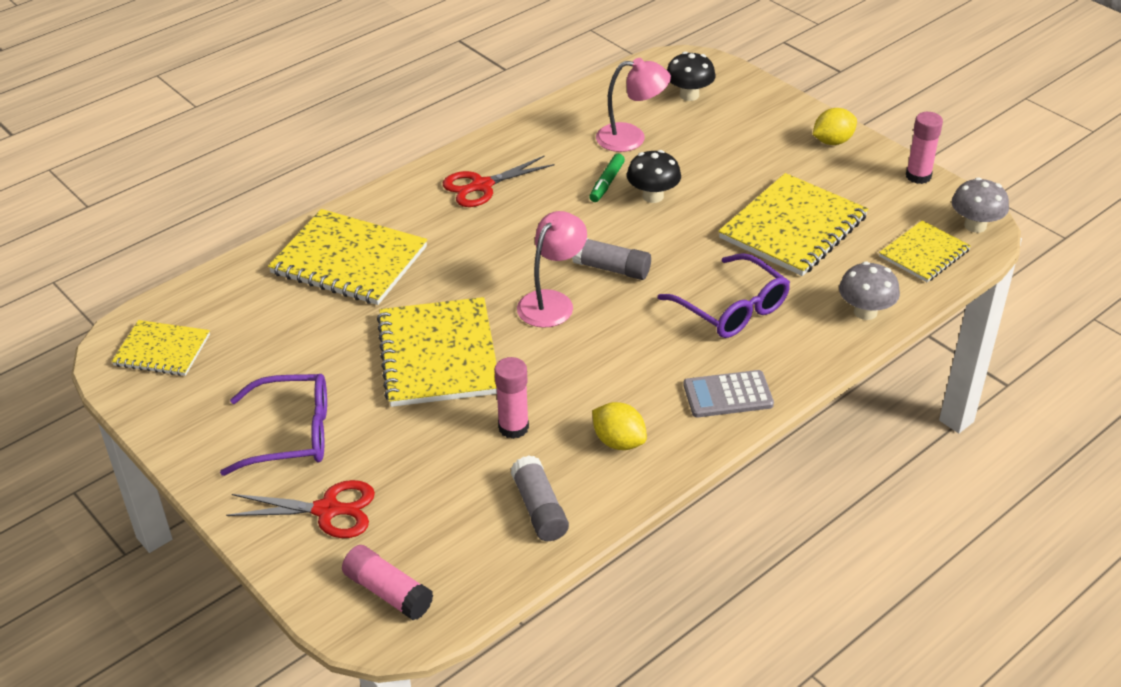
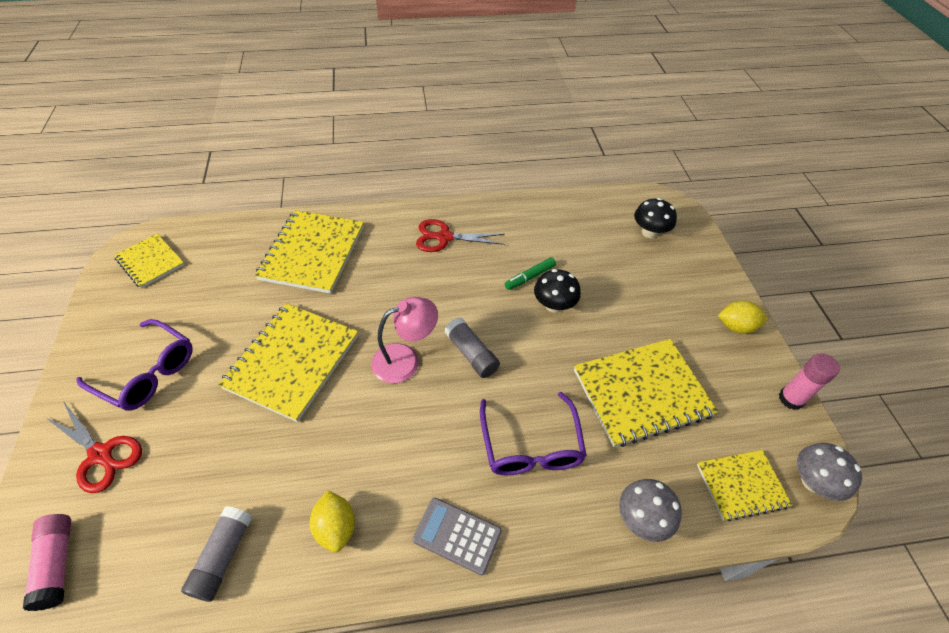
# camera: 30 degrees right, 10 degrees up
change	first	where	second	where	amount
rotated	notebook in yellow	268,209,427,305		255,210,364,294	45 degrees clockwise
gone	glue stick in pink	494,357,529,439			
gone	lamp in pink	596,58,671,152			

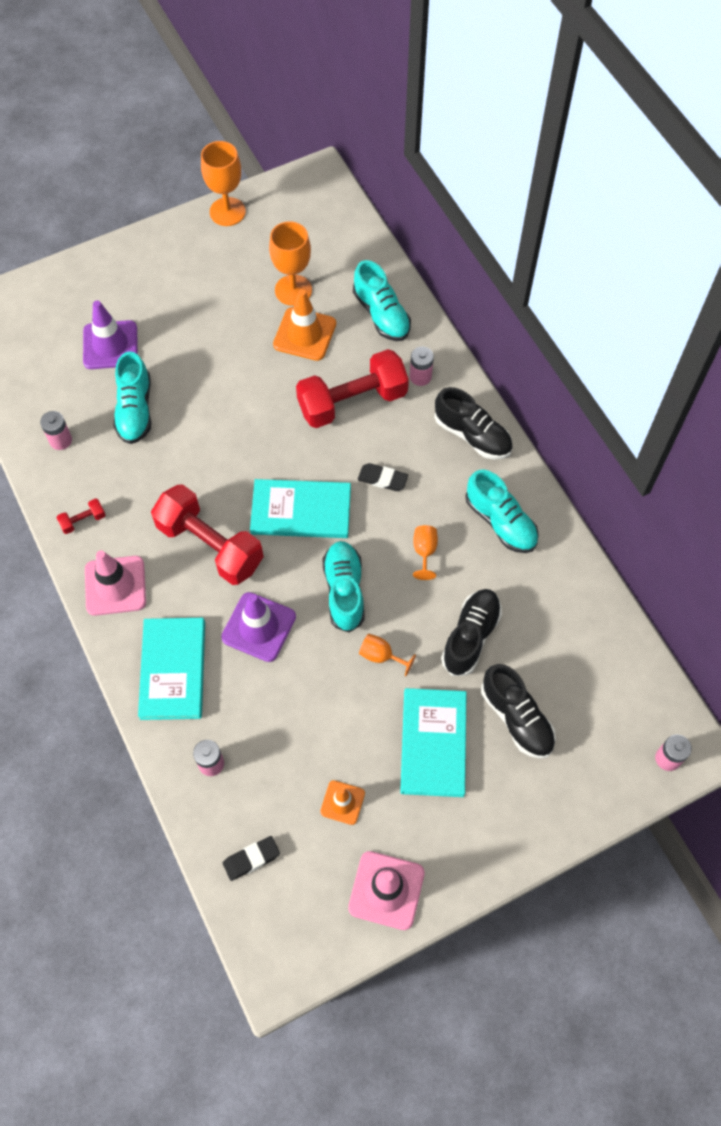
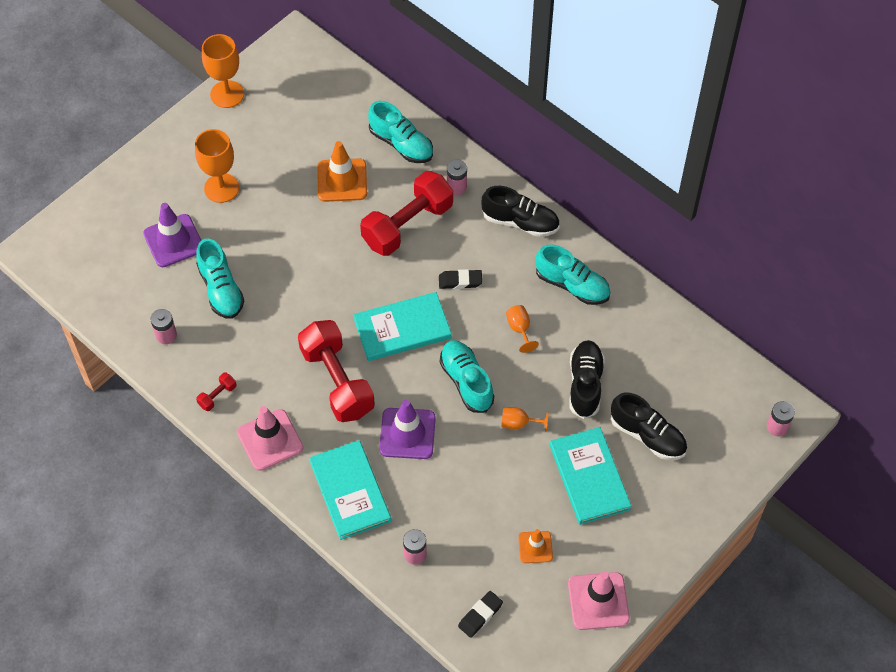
# camera: 20 degrees left, 5 degrees down
change	first	where	second	where	amount
rotated	dumbbell in red	151,484,264,585		298,320,375,422	45 degrees clockwise
shifted	goblet in orange	269,221,312,306		195,129,239,203	

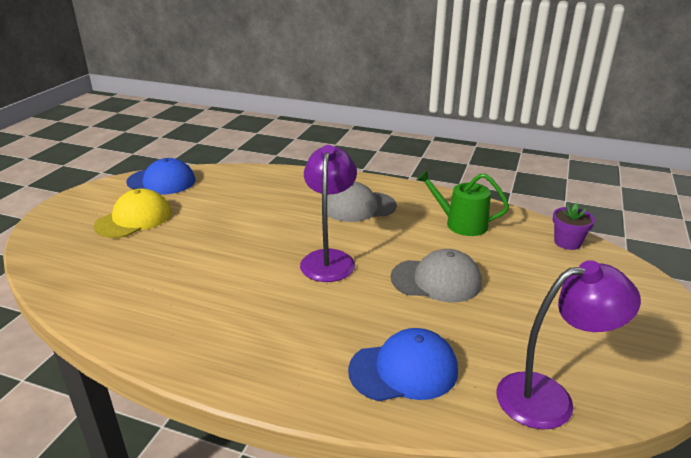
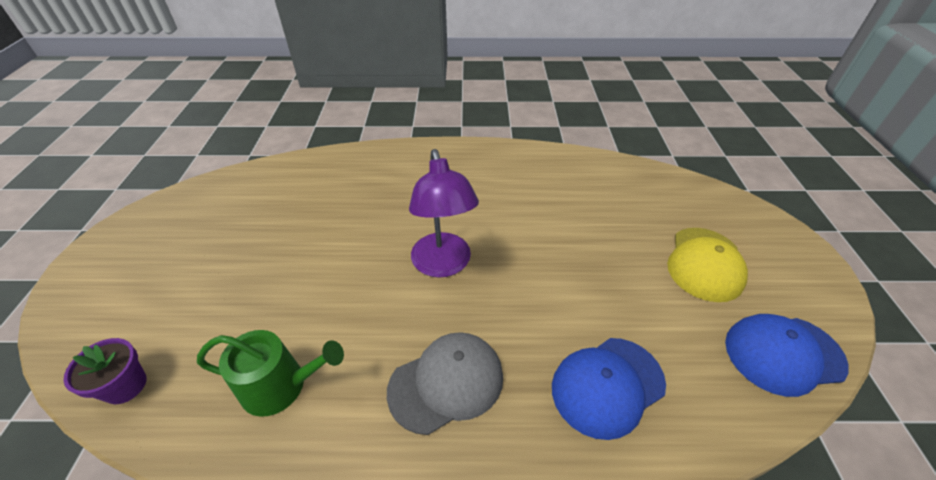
# camera: 160 degrees right, 15 degrees up
change	first	where	second	where	amount
shifted	cap in blue	348,328,458,401		552,338,666,440	
gone	cap in grey	391,249,482,302			
gone	lamp in purple	496,260,641,430			

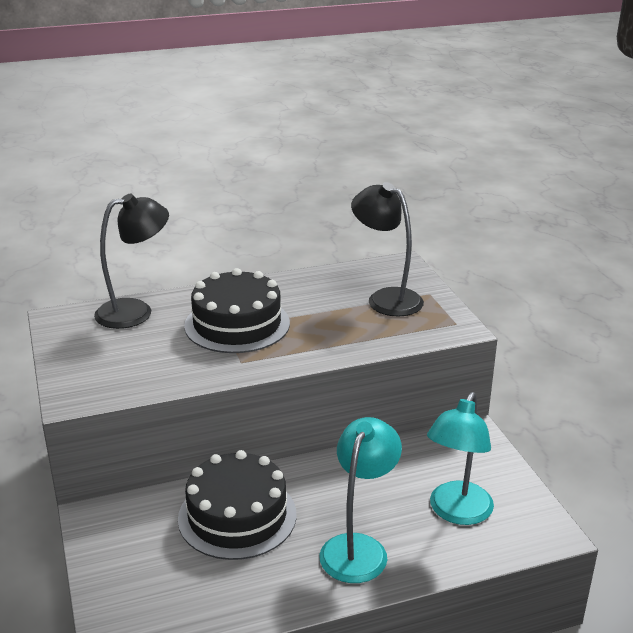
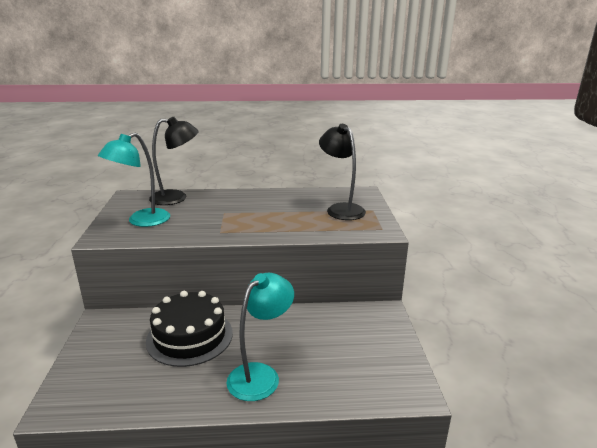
# camera: 15 degrees right, 5 degrees down
change	first	where	second	where	amount
gone	cake in black	184,268,290,353			
shifted	lamp in turquoise	427,392,494,525		98,133,170,227	

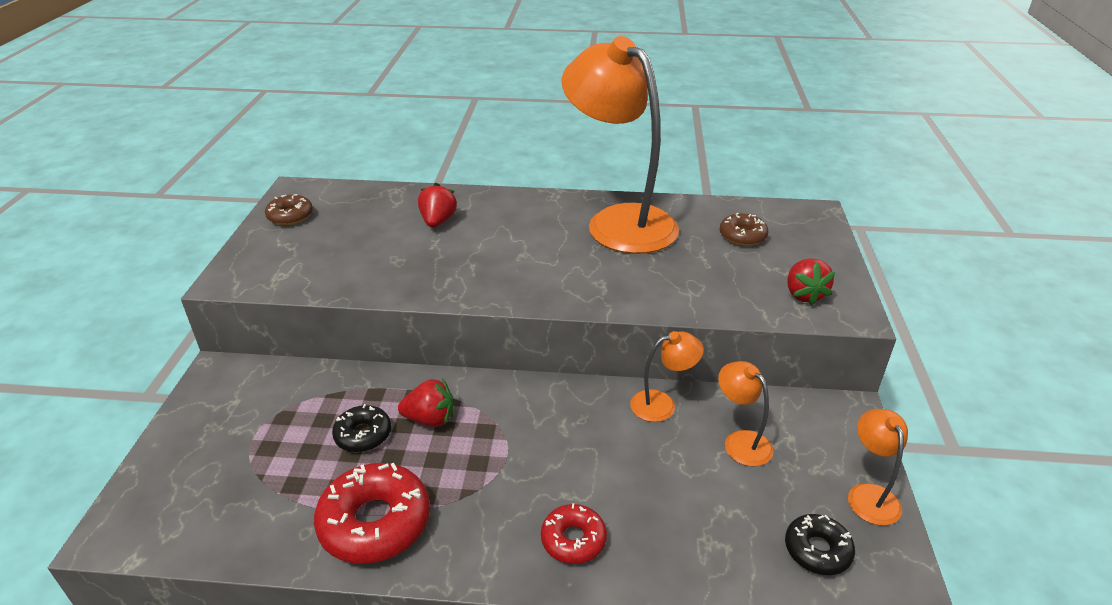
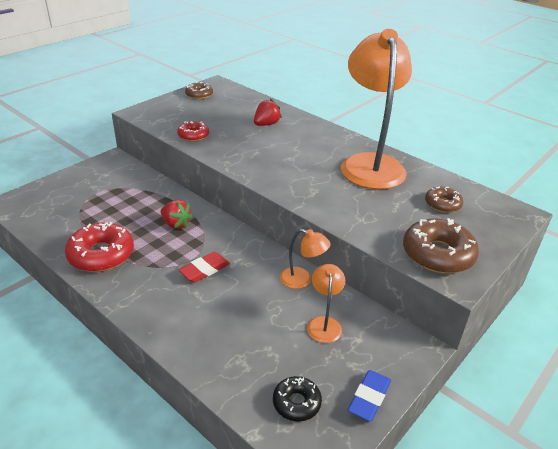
# camera: 35 degrees right, 0 degrees up
change	first	where	second	where	amount
gone	donut in black	332,404,391,452			
shifted	donut in red	541,503,607,564		177,121,209,142	
swapped	strawberry in red	787,258,835,306	donut in brown	403,218,479,274	
swapped	lamp in orange	848,409,908,526	eraser in blue	348,370,391,422	
new			eraser in red	179,252,230,282	

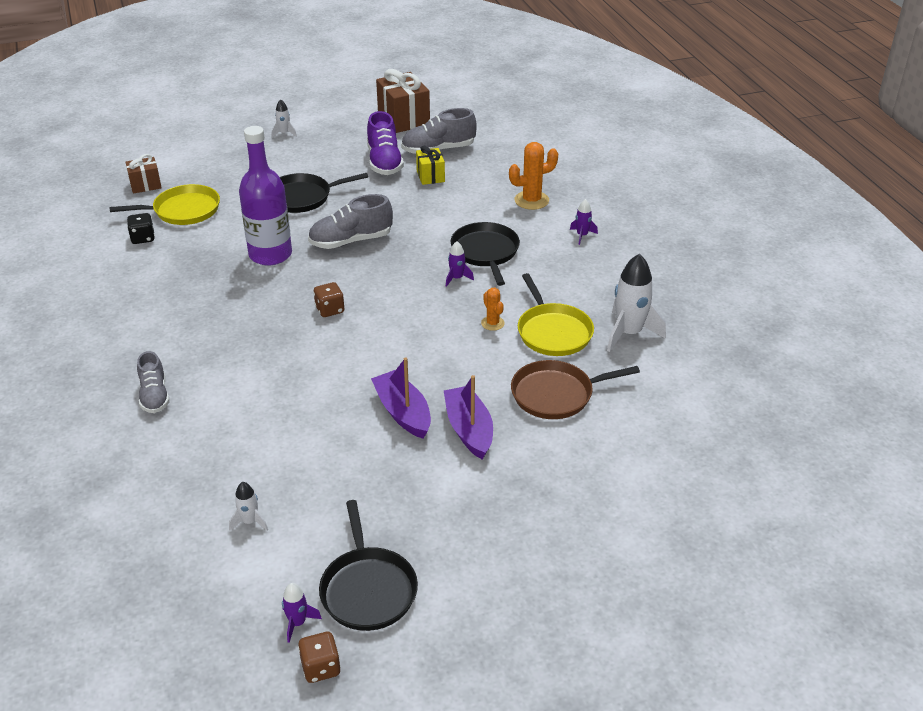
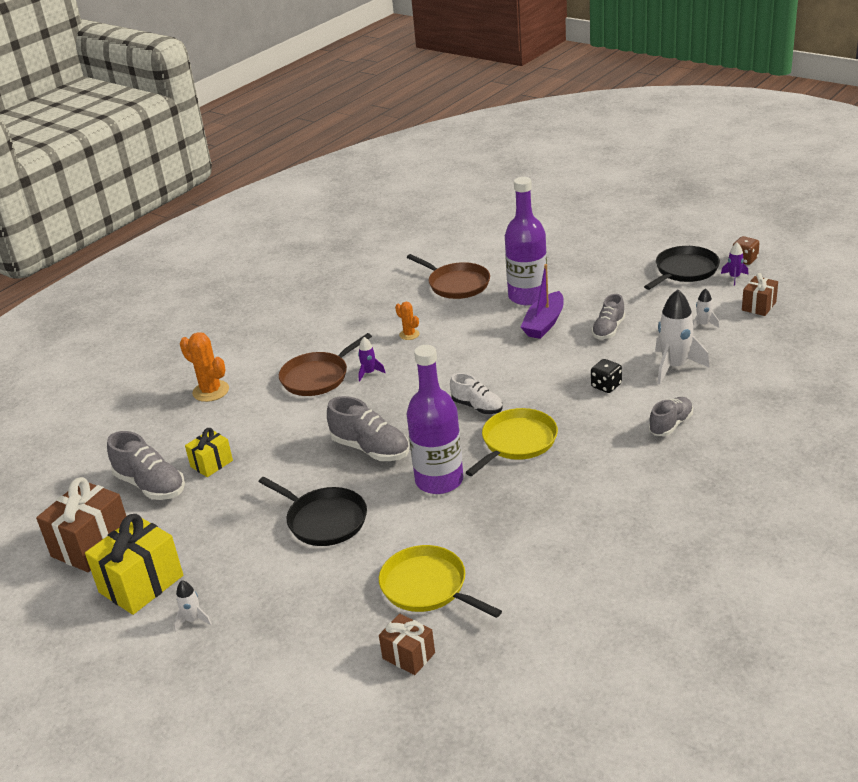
# camera: 120 degrees left, 5 degrees down
change	first	where	second	where	amount
shifted	dice in black	127,213,155,244		591,359,622,393	
swapped	dice in brown	313,282,345,317	shoe in white	450,373,503,414	
gone	shoe in purple	367,111,404,175			
swapped	boat in purple	444,375,493,460	bottle in purple	505,177,547,305	
repainted	pan in black	450,222,520,286	pan in brown	279,333,372,396	
rotated	cactus in orange	481,288,505,331		395,302,420,340	75 degrees counterclockwise
shifted	pan in yellow	518,273,594,356		465,408,558,476	
gone	rocket in purple	570,199,598,245			
shifted	rocket in white	607,254,666,352		655,289,710,385	
new			gift in yellow	85,514,183,615	
new			shoe in grey	591,294,625,339	
new			gift in brown	742,273,778,316	

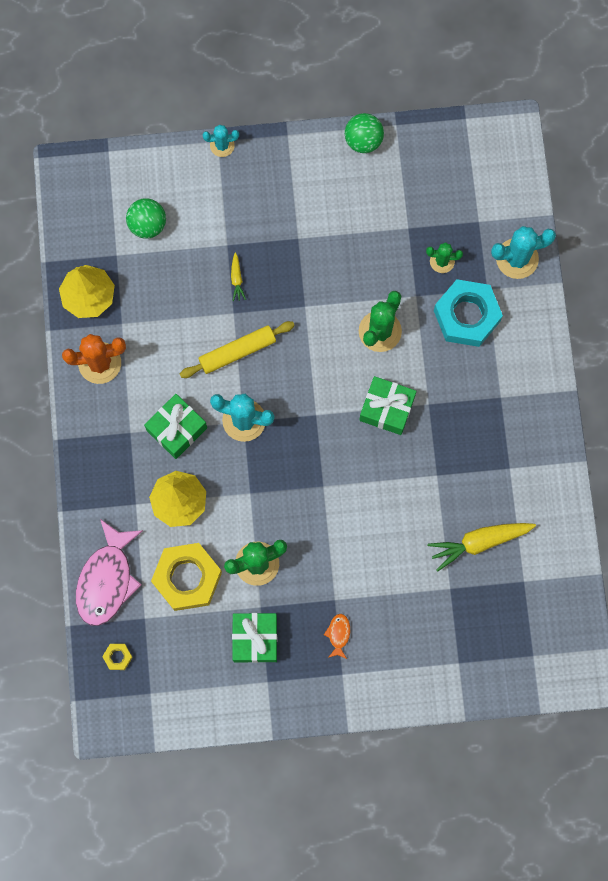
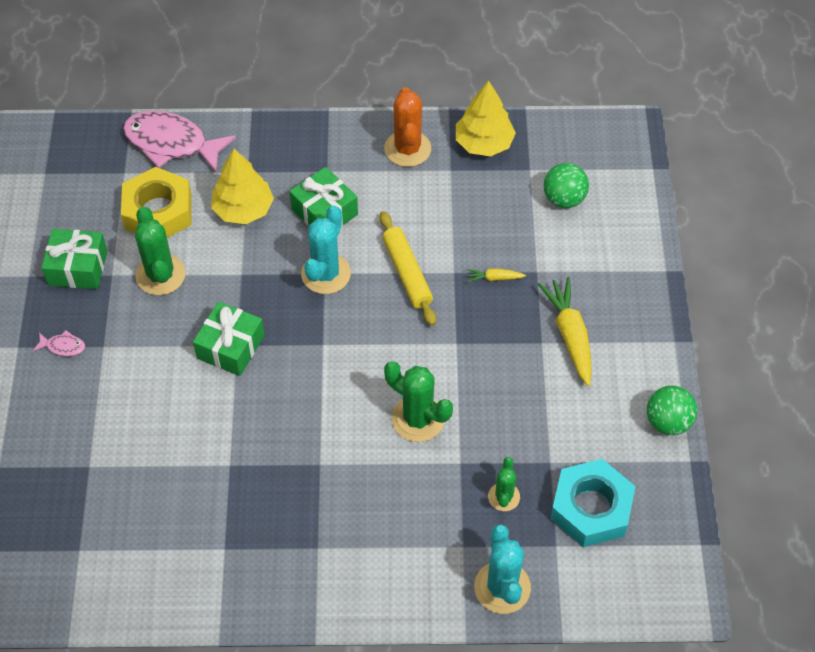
# camera: 95 degrees right, 20 degrees down
change	first	where	second	where	amount
gone	nut in yellow	102,644,133,670			
gone	cactus in turquoise	202,125,239,157			
repainted	fish in orange	324,614,350,659	fish in pink	33,330,85,357	
shifted	gift in green	359,376,416,435		193,301,265,376	
shifted	carrot in yellow	428,523,536,572		538,277,592,386	
shifted	nut in turquoise	434,279,503,347		550,459,636,547	

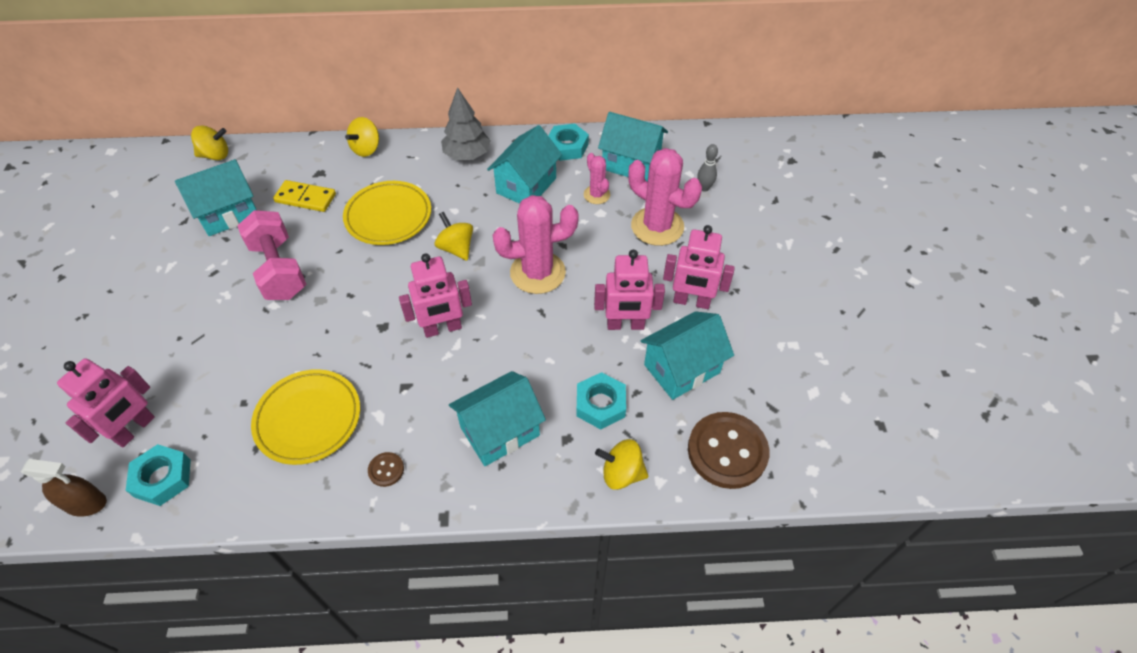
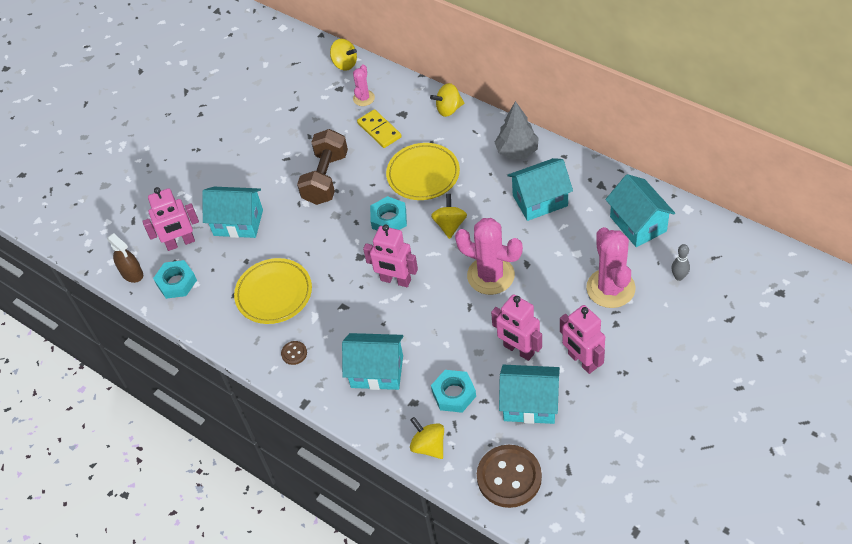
# camera: 45 degrees right, 0 degrees up
change	first	where	second	where	amount
shifted	house in turquoise	175,159,257,236		202,187,263,238	
repainted	dumbbell in pink	237,210,306,300	dumbbell in brown	297,129,348,205	
shifted	nut in turquoise	548,124,589,161		370,196,407,230	
shifted	cactus in pink	584,153,610,204		353,64,375,106	

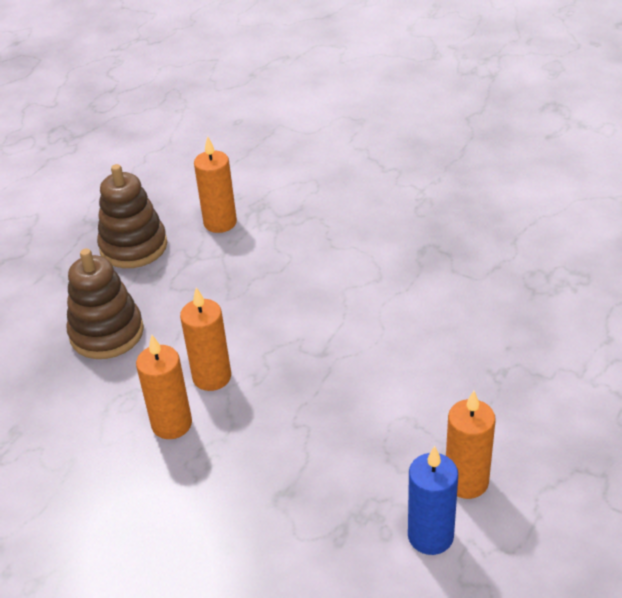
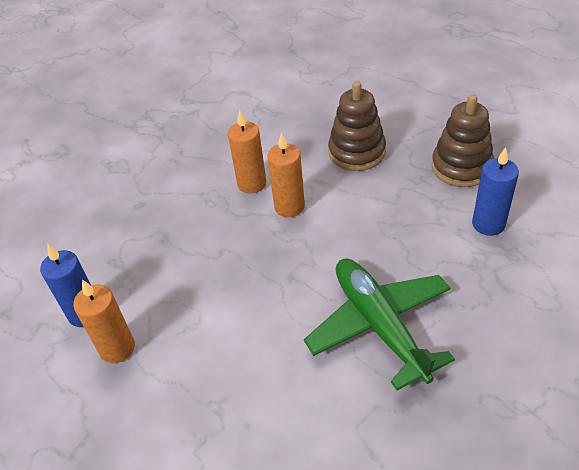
# camera: 105 degrees right, 5 degrees up
change	first	where	second	where	amount
repainted	candle in orange	194,136,237,233	candle in blue	472,147,519,236	
new			plane in green	304,258,455,391	

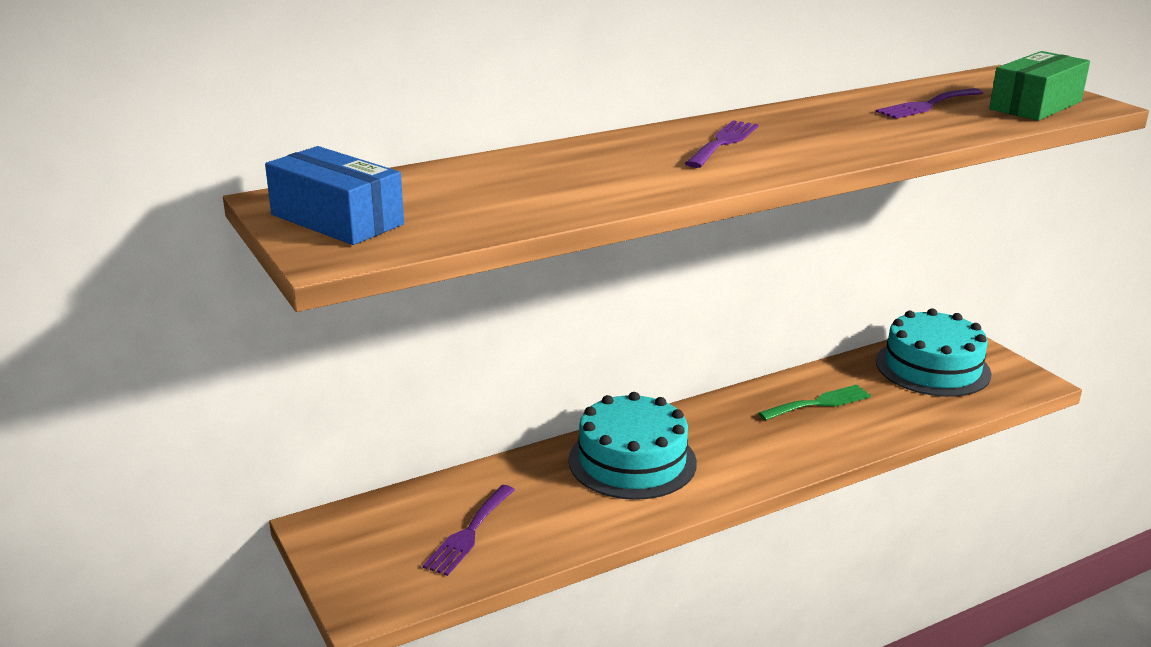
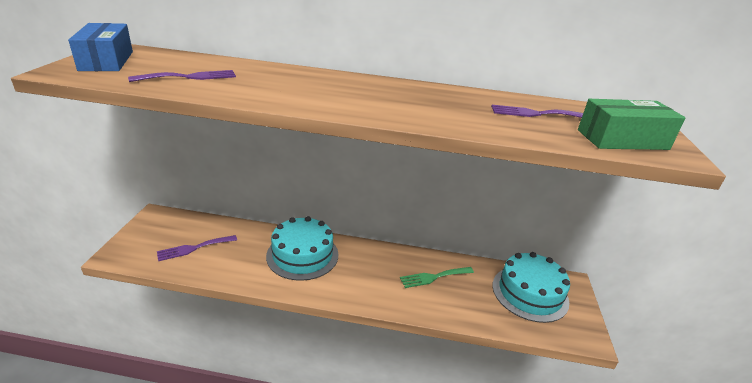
# camera: 35 degrees right, 5 degrees up
change	first	where	second	where	amount
shifted	fork in purple	685,120,759,168		128,70,236,82	
rotated	fork in green	758,385,871,421		400,267,474,288	150 degrees clockwise

